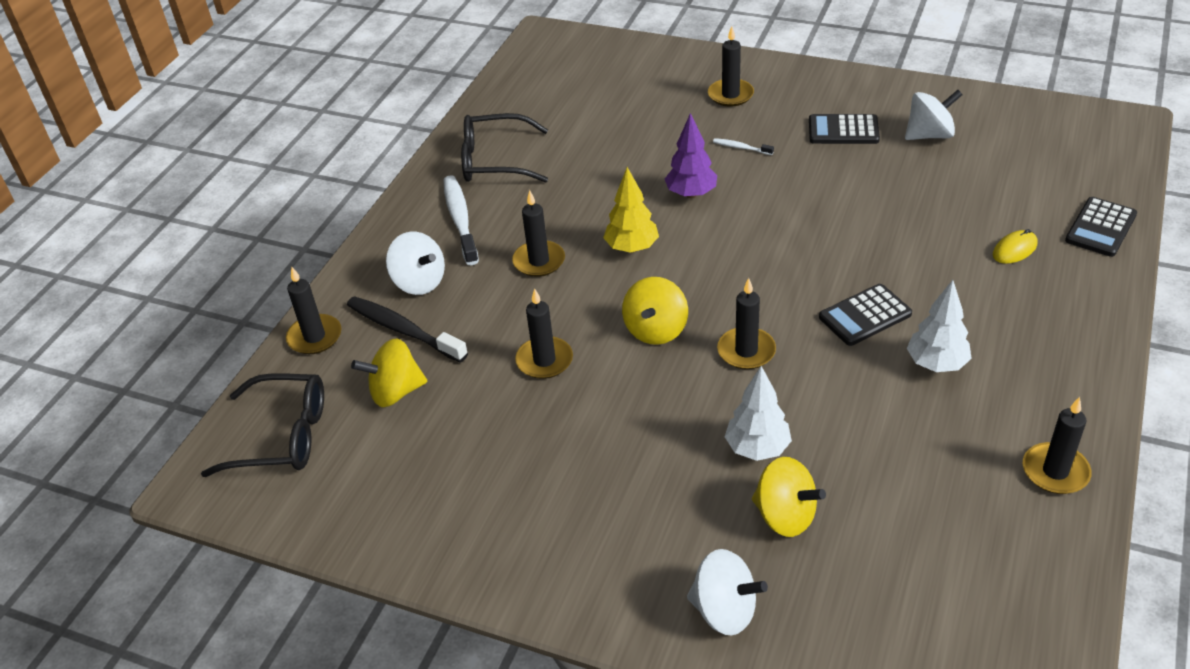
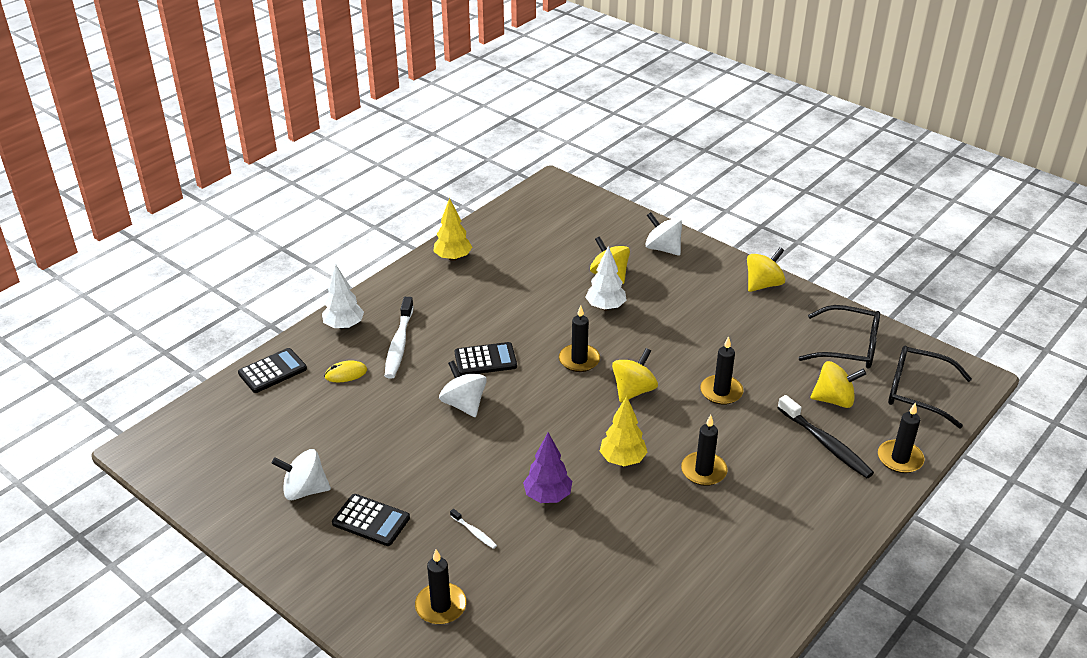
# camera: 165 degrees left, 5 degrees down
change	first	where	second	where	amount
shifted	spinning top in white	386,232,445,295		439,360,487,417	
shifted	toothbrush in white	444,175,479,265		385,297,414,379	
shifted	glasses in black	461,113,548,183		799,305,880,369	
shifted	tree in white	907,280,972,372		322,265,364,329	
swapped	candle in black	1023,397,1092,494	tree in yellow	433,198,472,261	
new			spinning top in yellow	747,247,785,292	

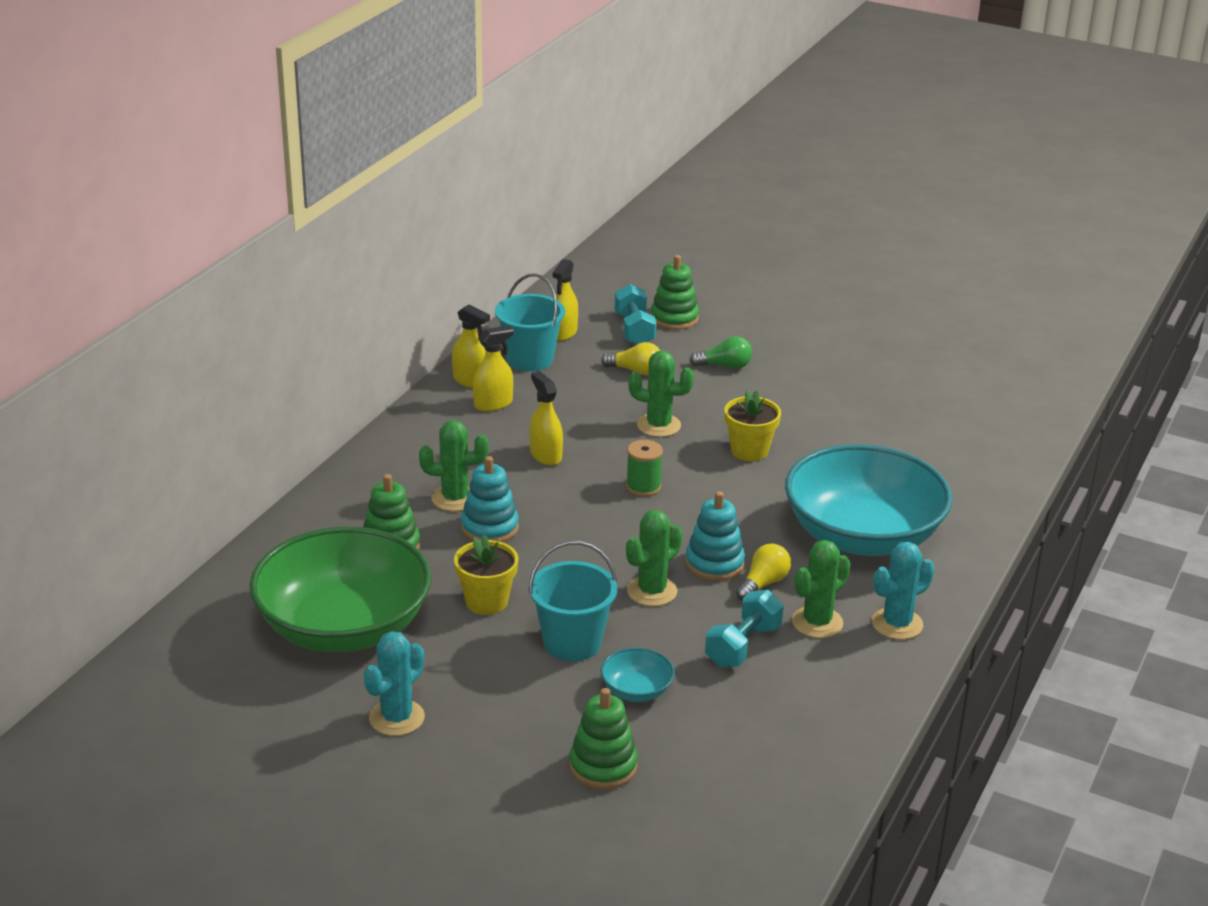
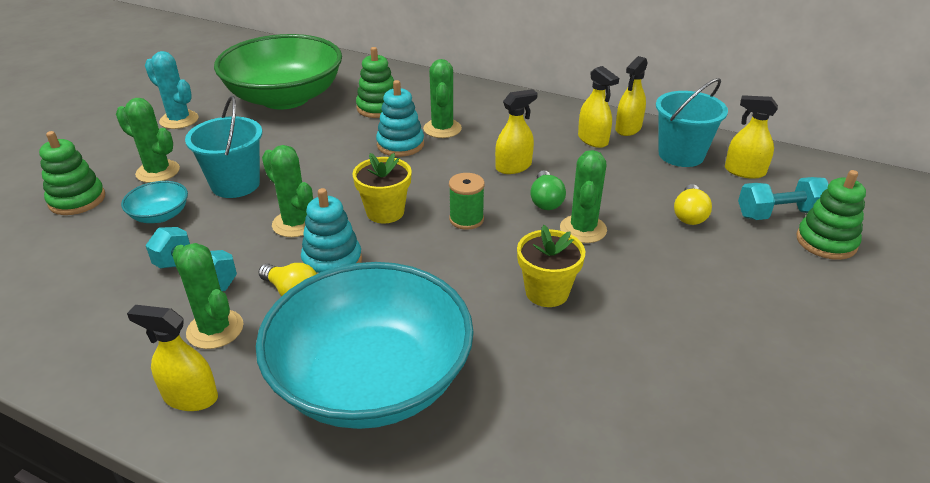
# camera: 90 degrees right, 5 degrees up
change	first	where	second	where	amount
shifted	flower pot in yellow	454,535,519,615		352,153,412,223	
shifted	light bulb in green	689,336,752,369		530,170,566,210	
swapped	cactus in turquoise	872,542,934,640	spray bottle in yellow	127,305,218,411	
new			cactus in green	116,98,180,183	

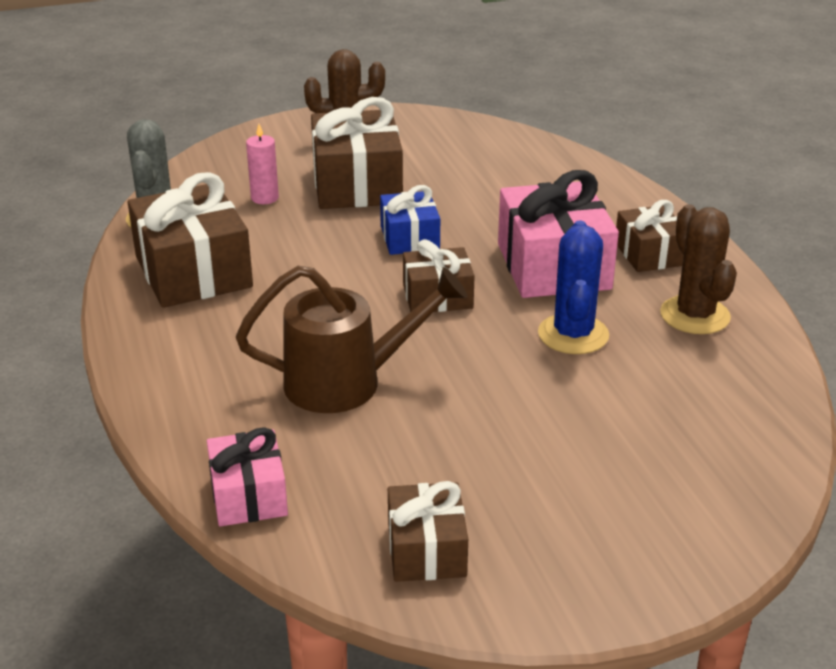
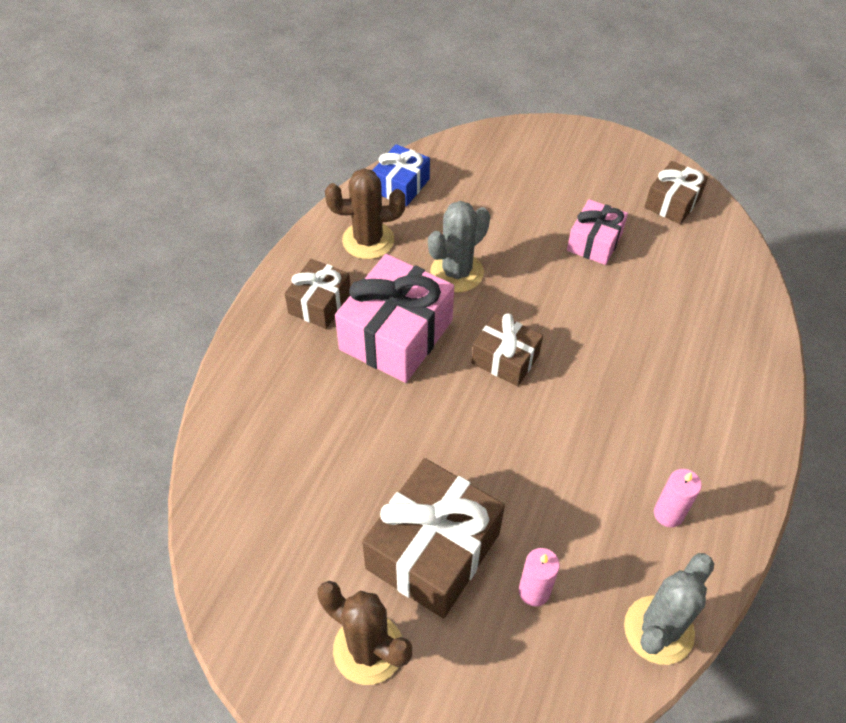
# camera: 140 degrees left, 20 degrees up
change	first	where	second	where	amount
swapped	gift in brown	128,172,253,308	candle in pink	654,469,702,527	
shifted	gift in pink	207,427,288,527		567,199,628,265	
gone	watering can in brown	236,266,468,413			
shifted	gift in blue	380,185,440,255		373,144,430,206	
repainted	cactus in blue	538,221,609,354	cactus in grey	428,201,490,293	
rotated	cactus in brown	660,204,737,334		325,168,406,259	60 degrees clockwise

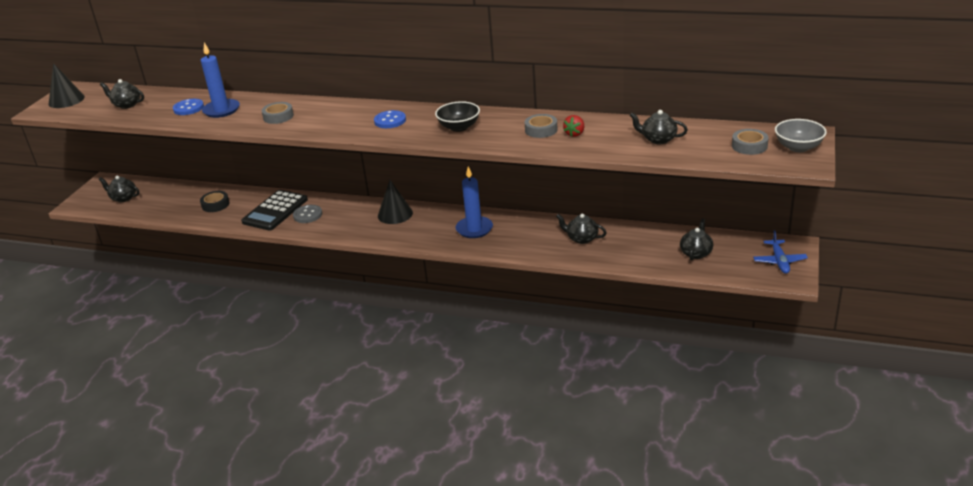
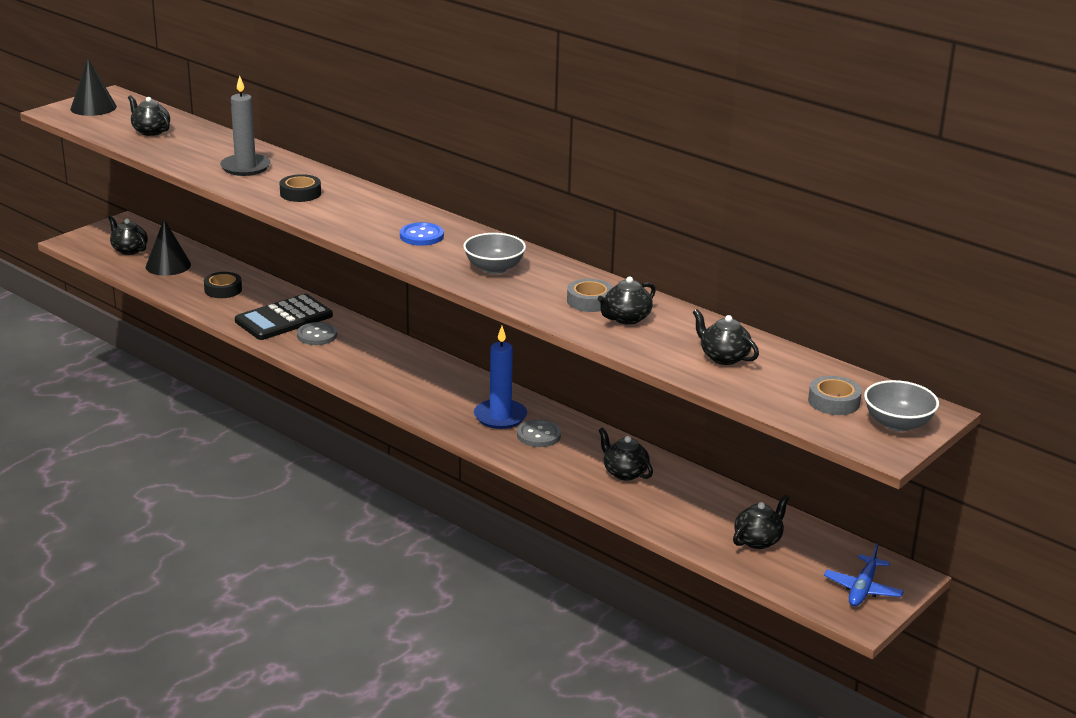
# camera: 20 degrees right, 5 degrees down
change	first	where	second	where	amount
gone	button in blue	173,99,204,115			
repainted	candle in blue	201,43,240,118	candle in grey	220,75,271,176	
repainted	tape in grey	262,102,294,124	tape in black	280,174,321,202	
shifted	cone in black	378,180,413,224		146,219,191,276	
repainted	bowl in black	435,101,480,132	bowl in grey	463,233,526,274	
swapped	strawberry in red	563,115,584,137	teapot in black	598,277,656,325	
new			button in grey	517,419,561,447	

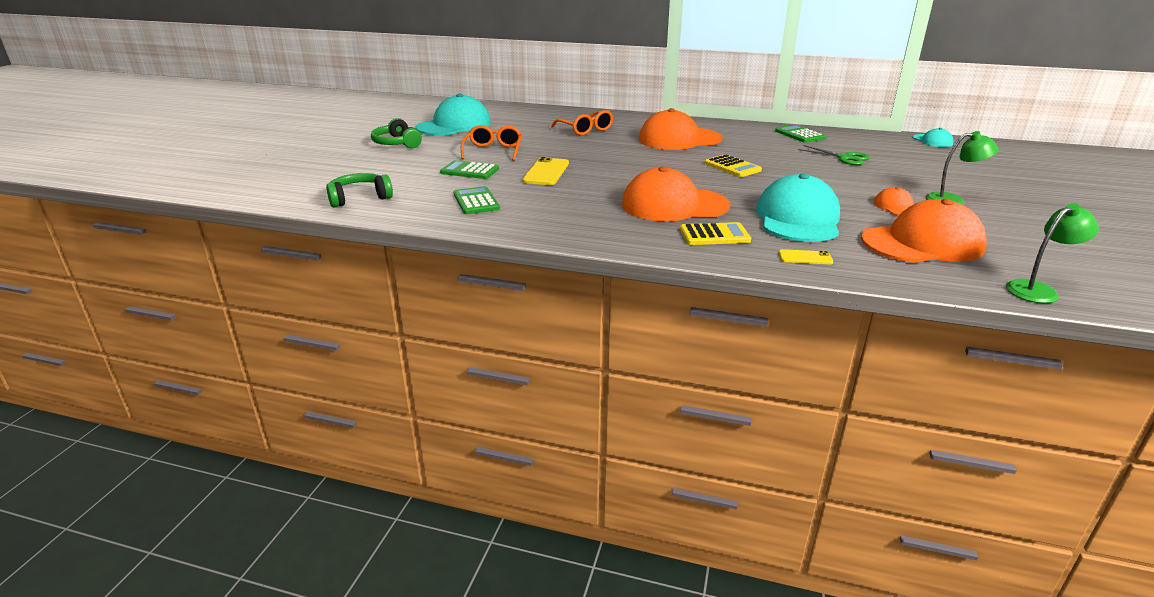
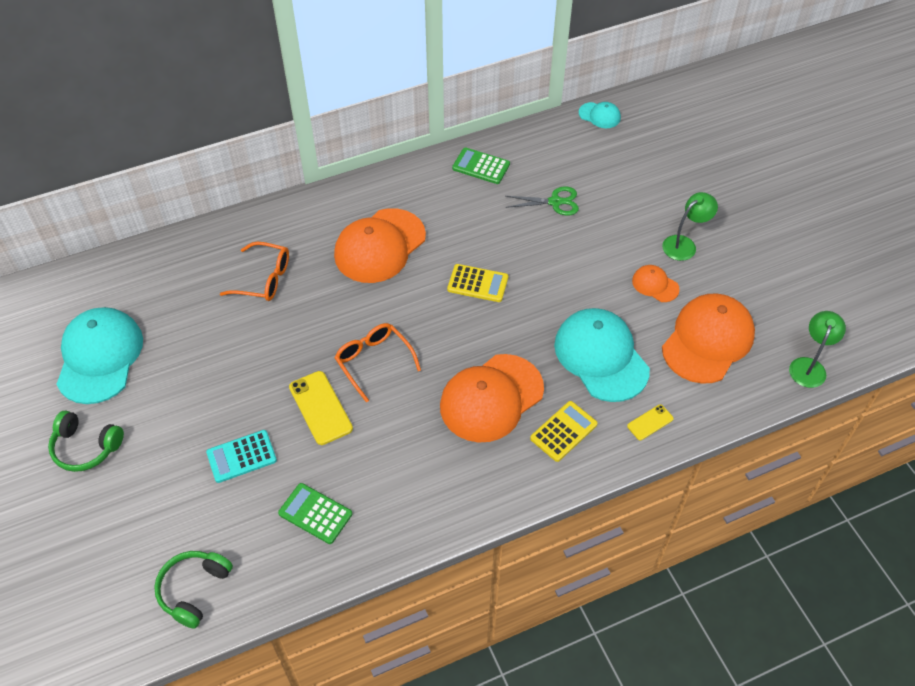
# camera: 40 degrees left, 25 degrees up
change	first	where	second	where	amount
repainted	calculator in green	440,160,499,179	calculator in turquoise	206,430,277,483	
shifted	glasses in orange	461,125,522,161		335,323,421,403	

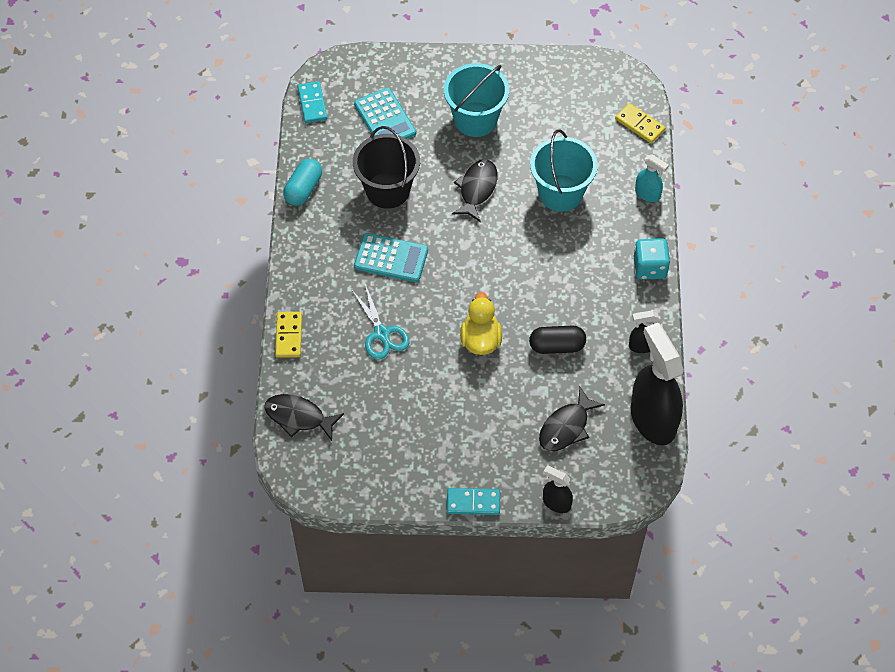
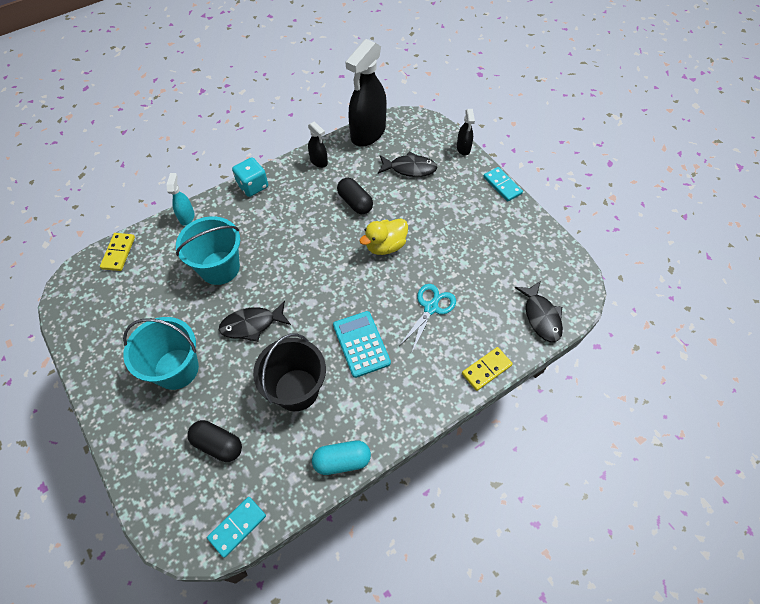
# camera: 125 degrees left, 0 degrees up
change	first	where	second	where	amount
swapped	calculator in turquoise	354,88,416,139	capsule in black	187,420,242,462	

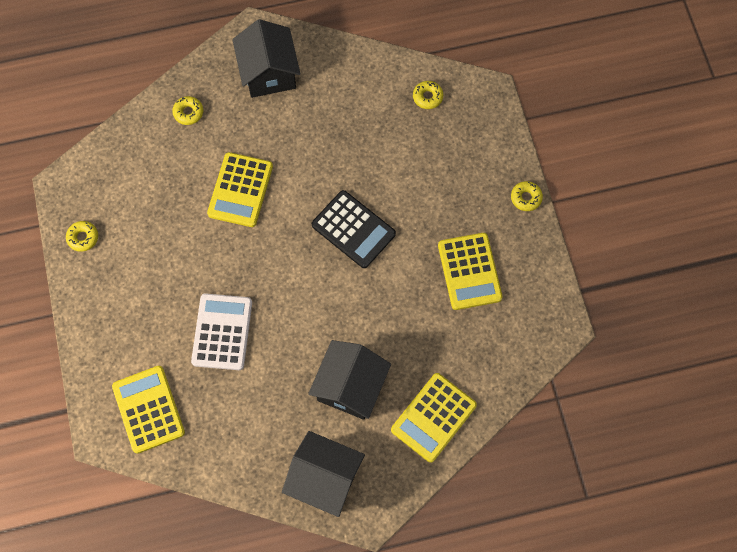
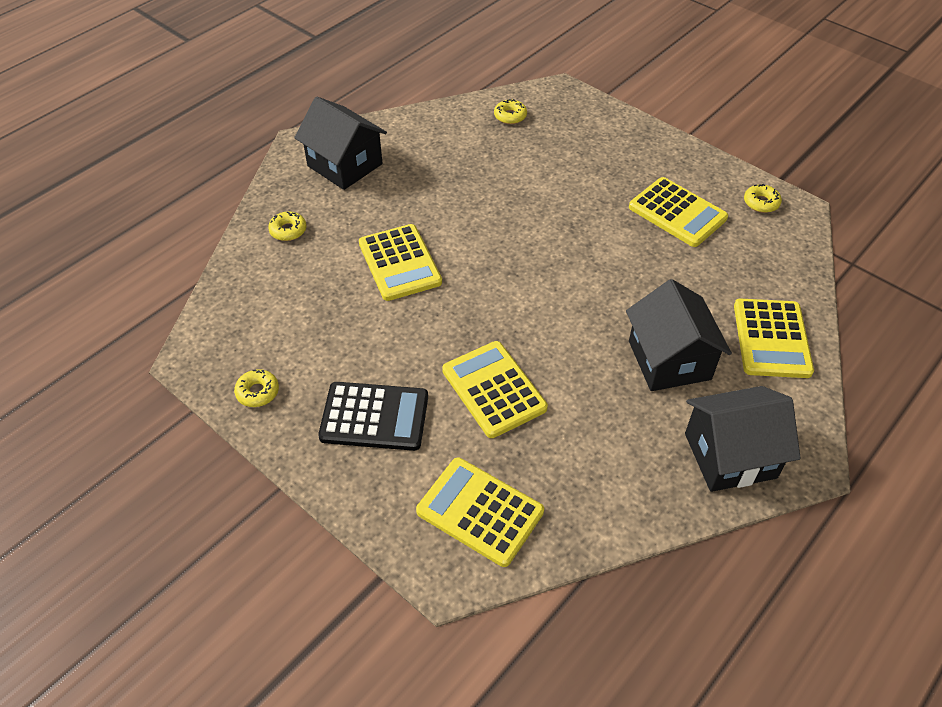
# camera: 35 degrees left, 20 degrees down
change	first	where	second	where	amount
repainted	calculator in white	191,293,252,370	calculator in yellow	442,341,548,438	
shifted	calculator in black	312,190,396,268		318,382,428,451	
shifted	donut in yellow	511,181,543,211		744,184,782,213	

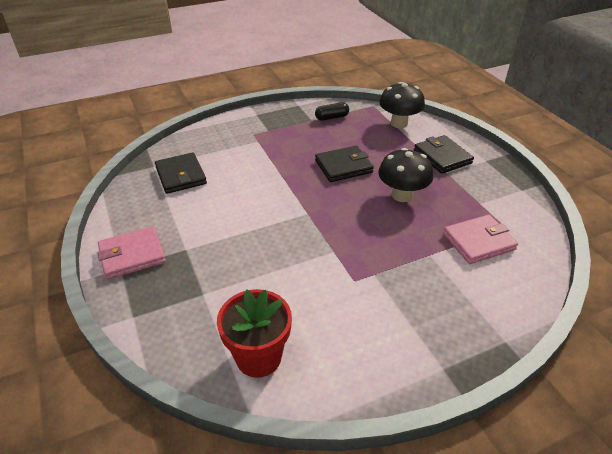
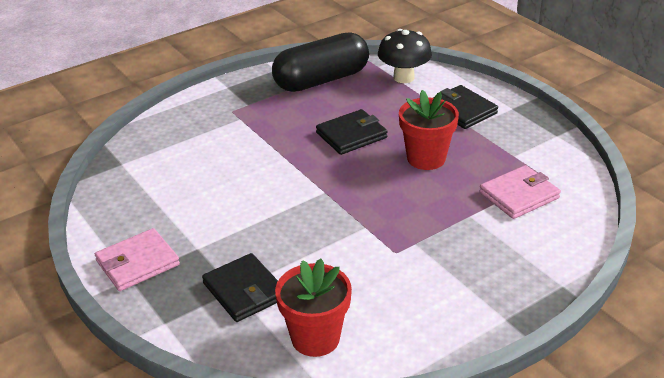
# camera: 10 degrees left, 5 degrees down
change	first	where	second	where	amount
shifted	wallet in black	155,152,207,194		202,253,278,322	
scaled	capsule in black	315,102,349,121		272,32,369,92	x2.38
swapped	mushroom in black	378,148,433,202	flower pot in red	399,90,459,170	

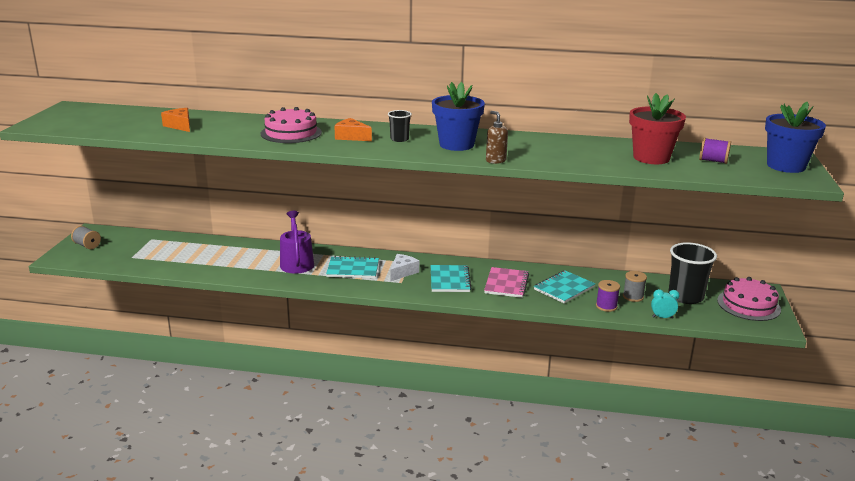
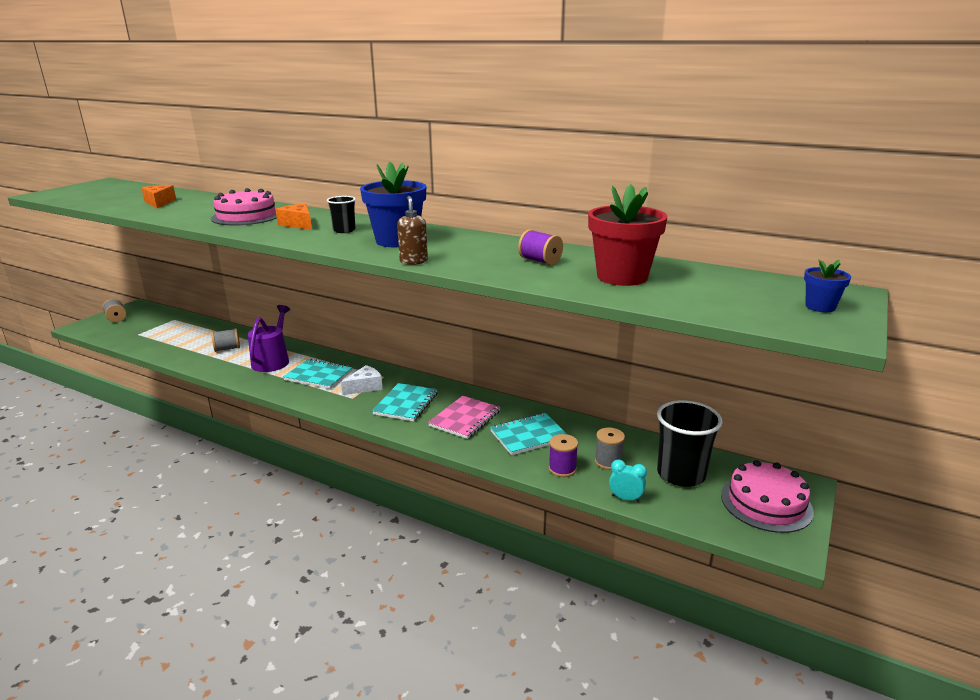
# camera: 20 degrees right, 0 degrees up
change	first	where	second	where	amount
shifted	spool in purple	699,138,731,164		518,229,563,265	
scaled	flower pot in blue	765,102,826,173		804,259,851,312	x0.49
new			spool in grey	211,328,240,352	

